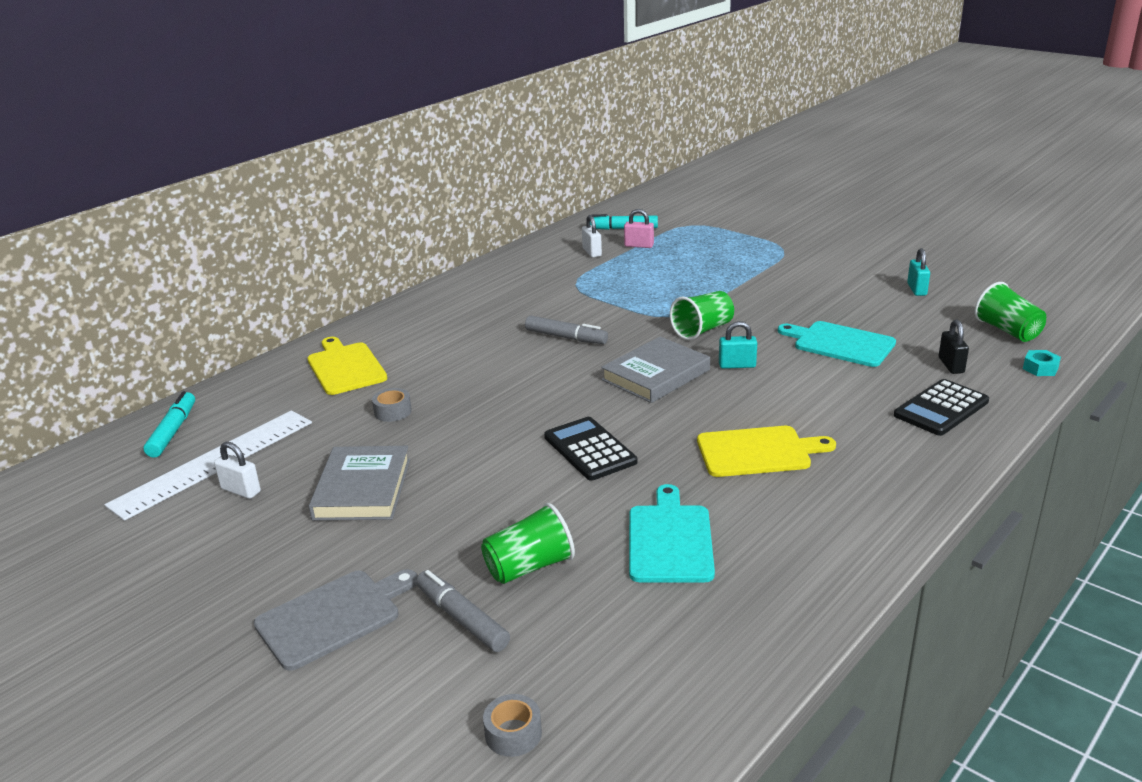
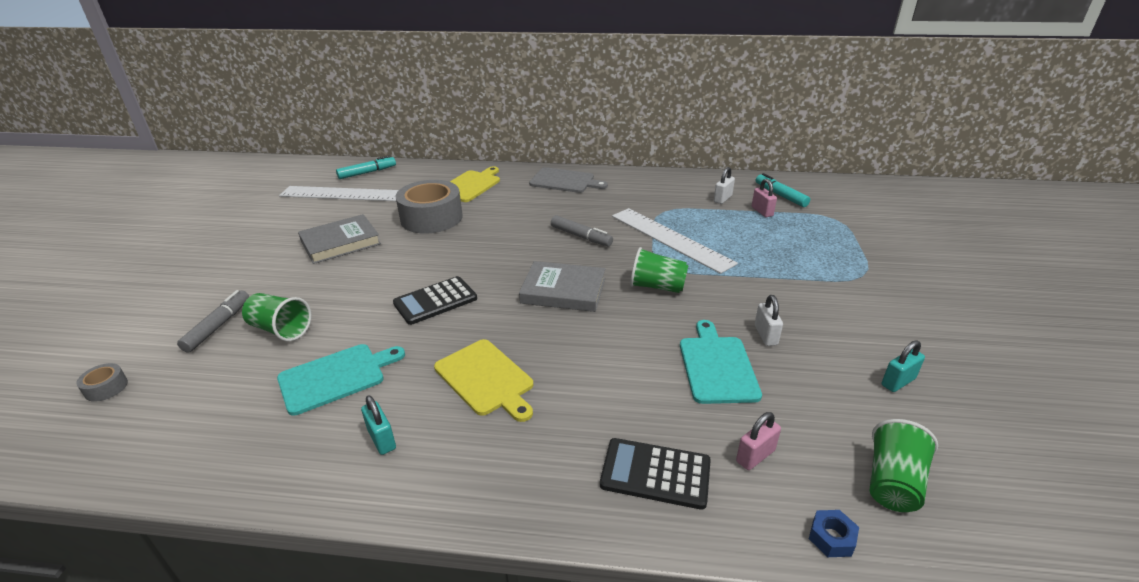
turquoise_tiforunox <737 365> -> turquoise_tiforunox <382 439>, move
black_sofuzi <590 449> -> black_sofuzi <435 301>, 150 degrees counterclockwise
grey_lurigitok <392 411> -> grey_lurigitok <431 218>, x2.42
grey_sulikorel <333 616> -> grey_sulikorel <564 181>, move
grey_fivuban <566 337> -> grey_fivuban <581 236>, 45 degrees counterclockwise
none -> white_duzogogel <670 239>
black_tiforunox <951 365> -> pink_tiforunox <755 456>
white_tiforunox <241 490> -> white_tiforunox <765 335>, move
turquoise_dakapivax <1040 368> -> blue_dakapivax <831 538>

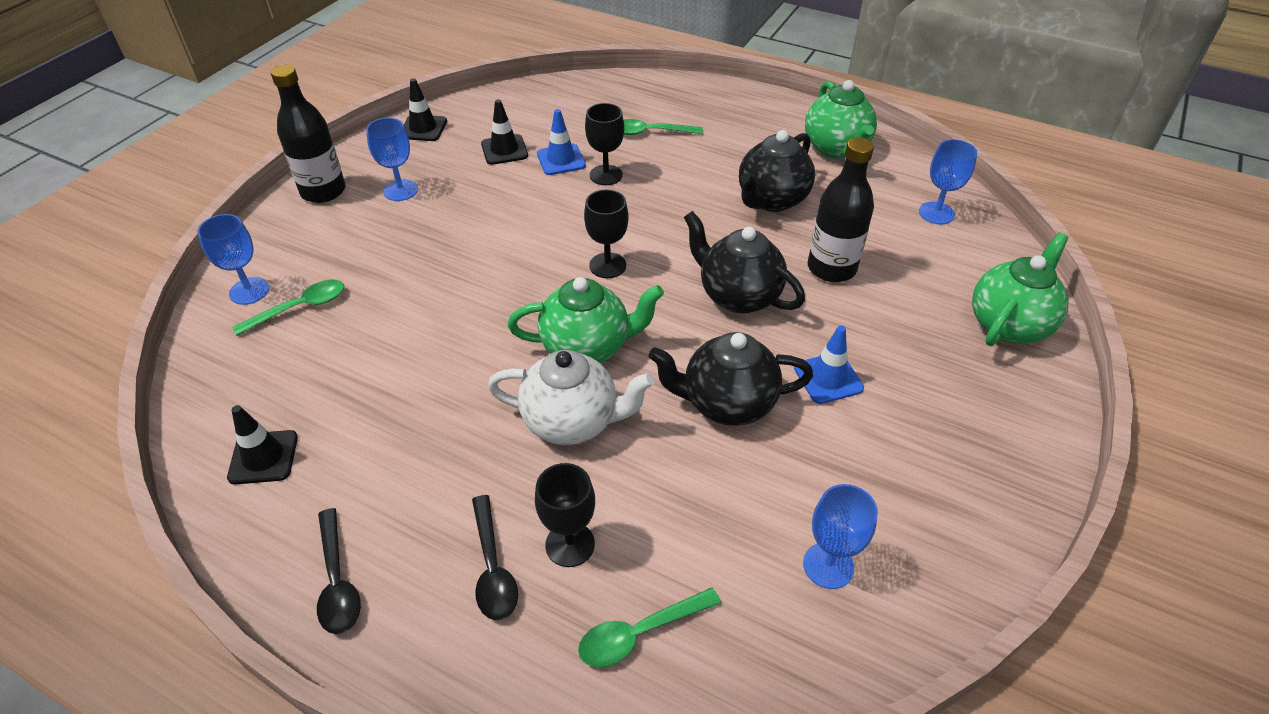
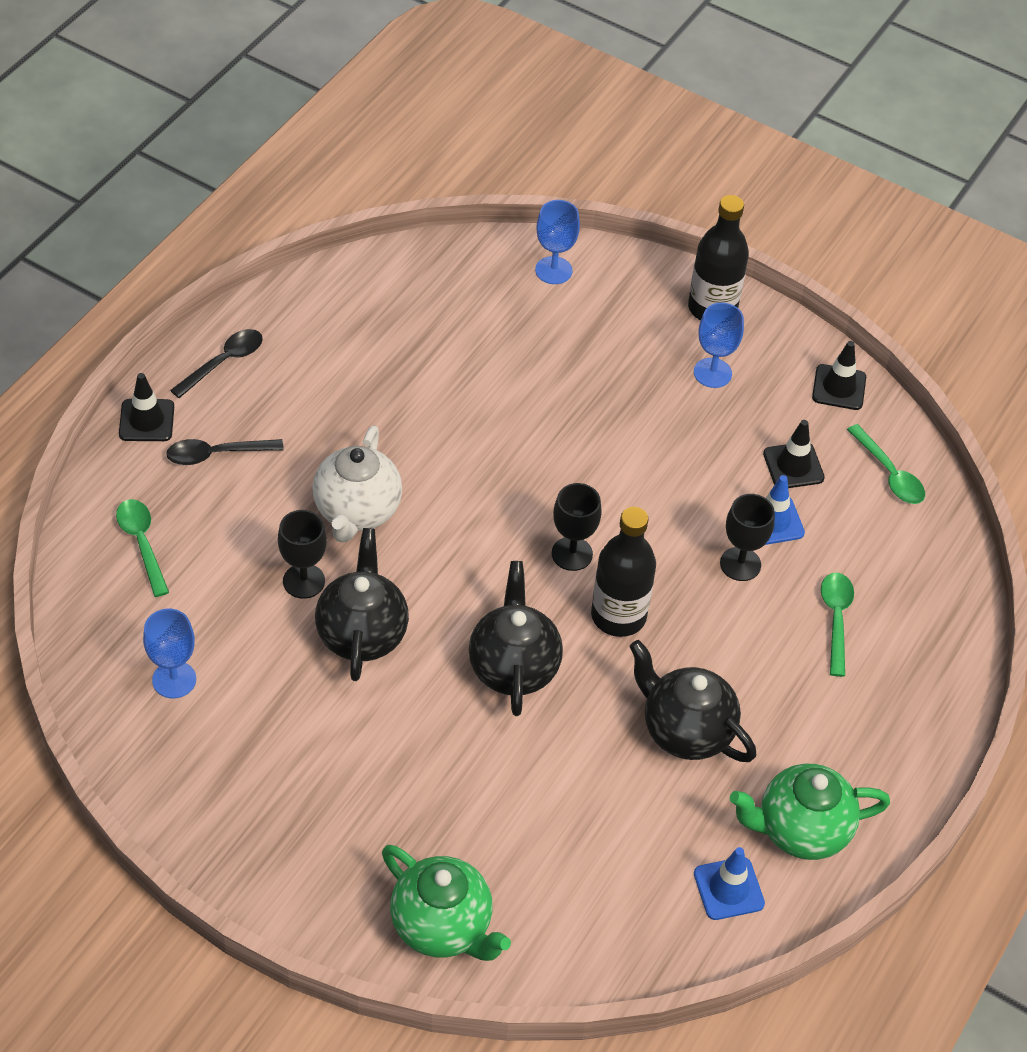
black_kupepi <263 457> -> black_kupepi <146 420>, move
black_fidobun <337 581> -> black_fidobun <223 362>, 150 degrees clockwise
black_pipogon <570 544> -> black_pipogon <304 581>, move
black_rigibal <738 296> -> black_rigibal <513 667>, 45 degrees counterclockwise
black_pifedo <831 268> -> black_pifedo <618 616>, move
blue_kupepi <828 378> -> blue_kupepi <728 889>, move
green_fidobun <299 308> -> green_fidobun <889 473>, move
green_rigibal <587 347> -> none
blue_pipogon <936 213> -> none

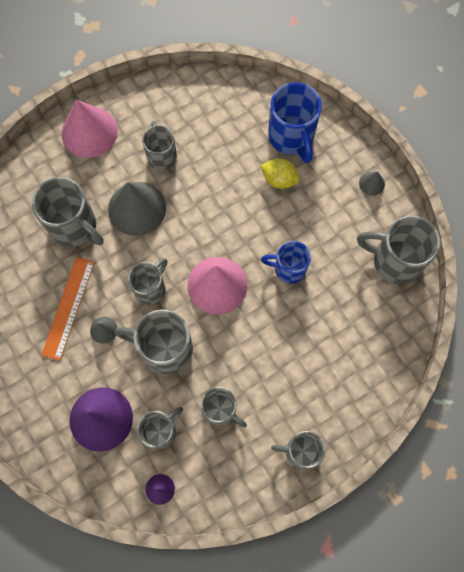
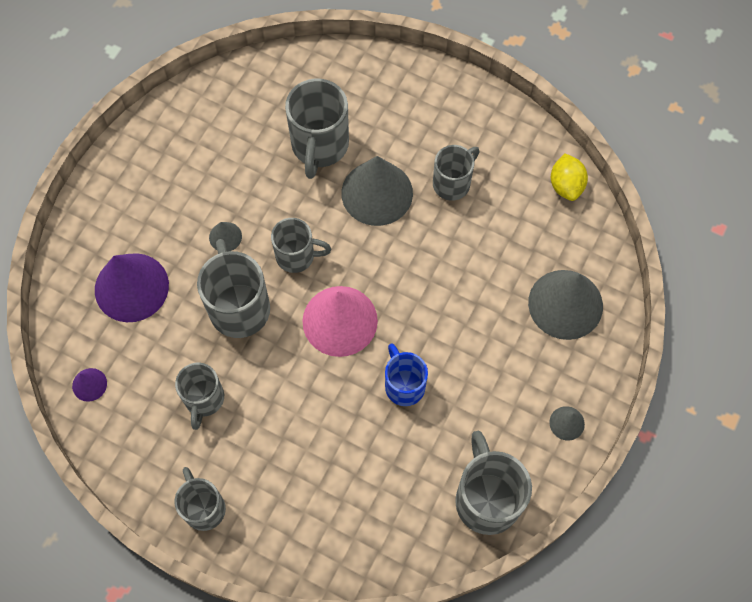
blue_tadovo <291 137> -> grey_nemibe <565 304>
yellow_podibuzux <279 179> -> yellow_podibuzux <566 185>, move
orange_duzogogel <68 307> -> none
pink_nemibe <89 132> -> none
grey_tadovo <160 430> -> none

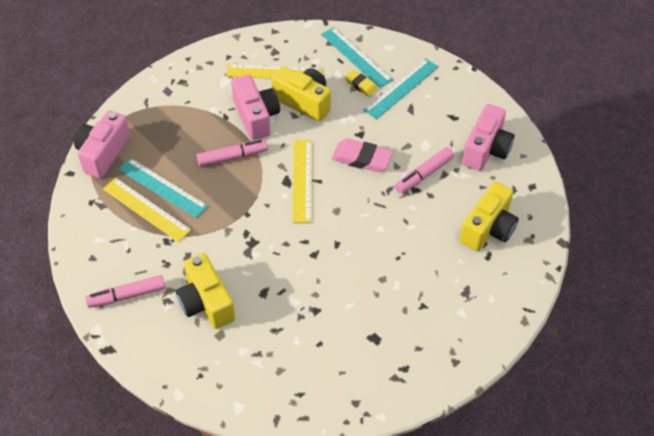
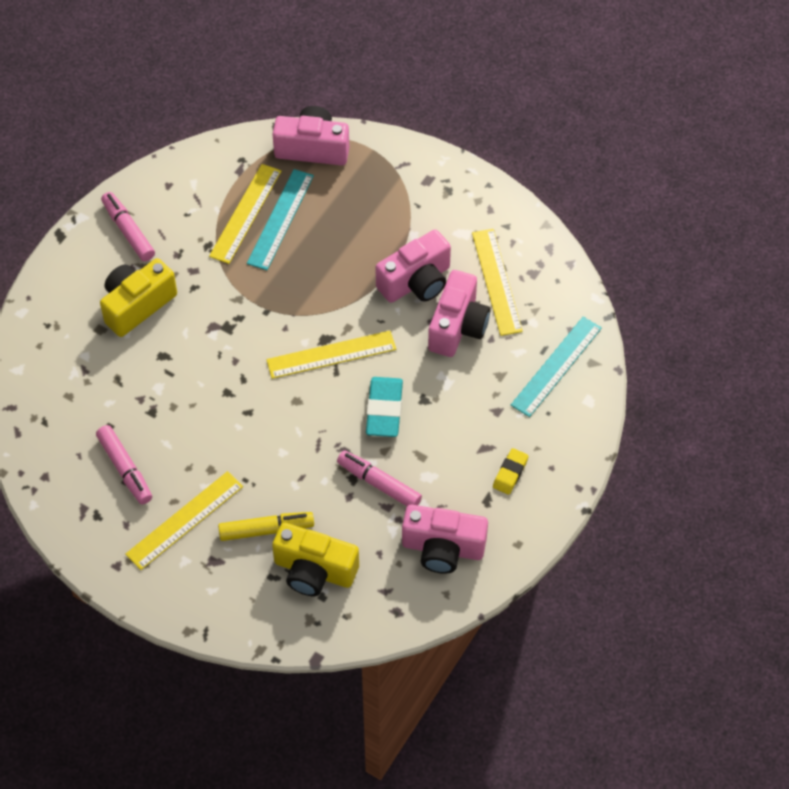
pink_fivuban <232 157> -> pink_fivuban <125 469>, move
none -> yellow_duzogogel <184 520>
none -> yellow_fivuban <266 530>
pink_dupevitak <362 158> -> turquoise_dupevitak <384 410>
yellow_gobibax <304 102> -> pink_gobibax <458 326>
yellow_dupevitak <361 85> -> yellow_dupevitak <510 473>, move
turquoise_duzogogel <401 88> -> none

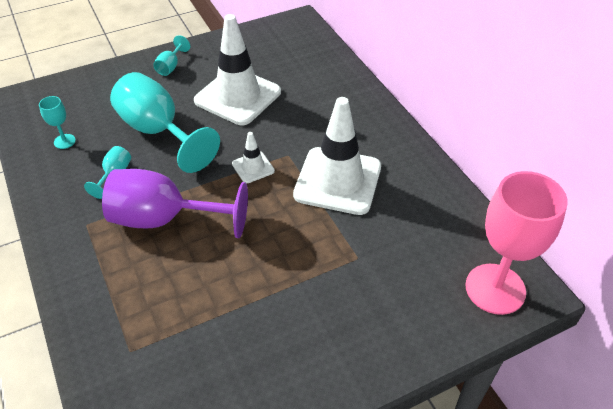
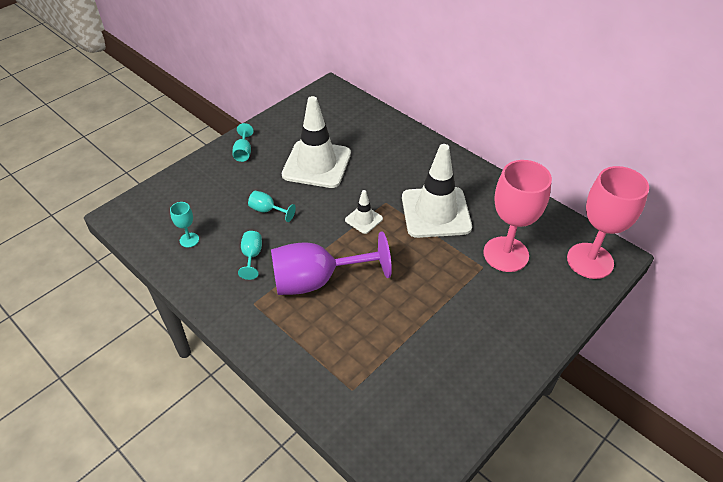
turquoise_pipogon <158 132> -> turquoise_pipogon <267 210>, x0.43
none -> pink_pipogon <506 254>

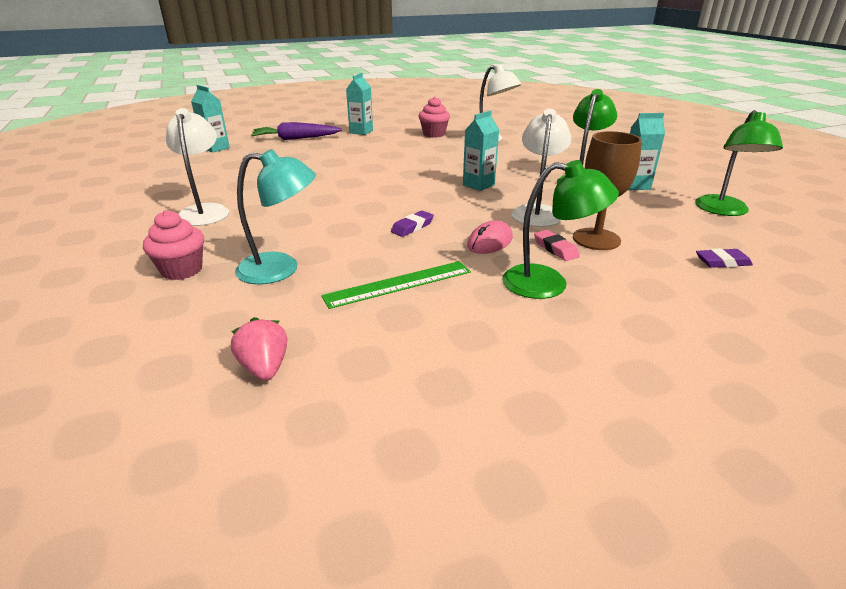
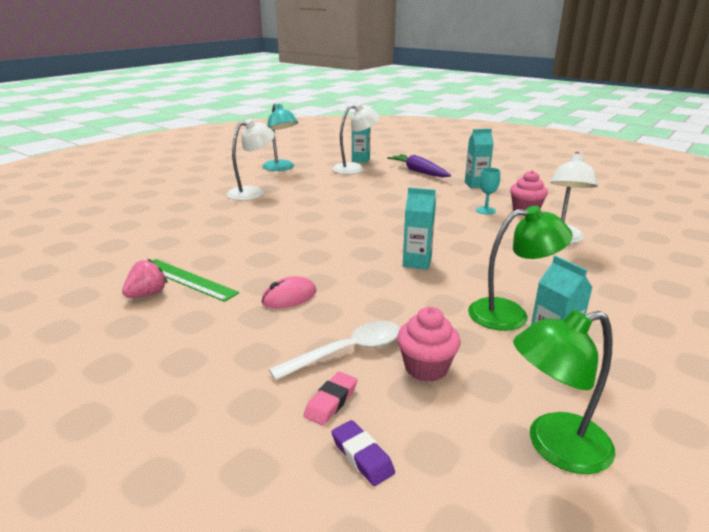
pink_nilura <265 368> -> pink_nilura <147 294>, move
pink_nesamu <490 242> -> pink_nesamu <289 297>, 45 degrees counterclockwise
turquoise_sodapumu <281 269> -> turquoise_sodapumu <281 168>, move
brown_pipogon <596 239> -> white_fidobun <347 352>
pink_dupevitak <555 249> -> pink_dupevitak <331 401>, move
white_sodapumu <537 211> -> white_sodapumu <355 168>, move
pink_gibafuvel <182 270> -> pink_gibafuvel <426 368>, move
none -> turquoise_pipogon <485 210>
purple_dupevitak <412 227> -> none
green_sodapumu <548 283> -> none

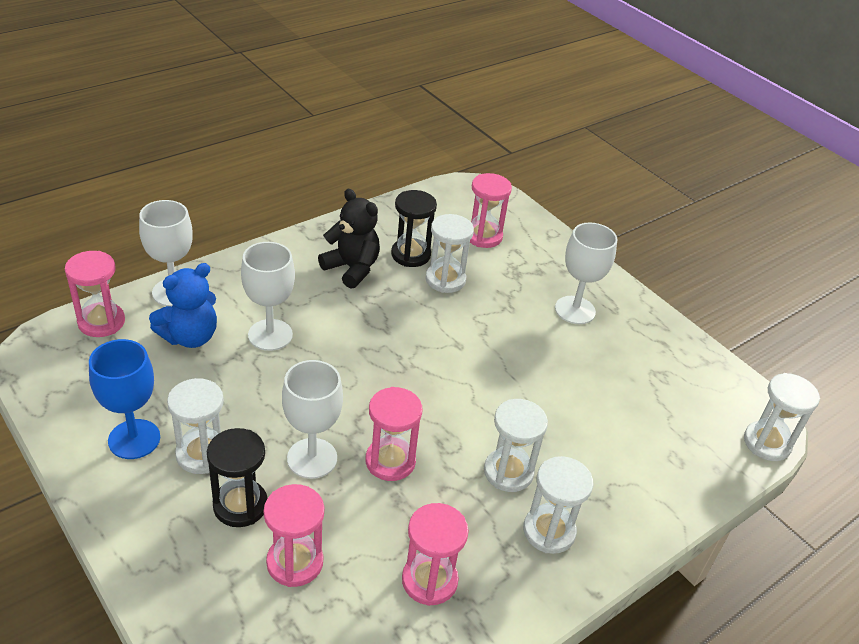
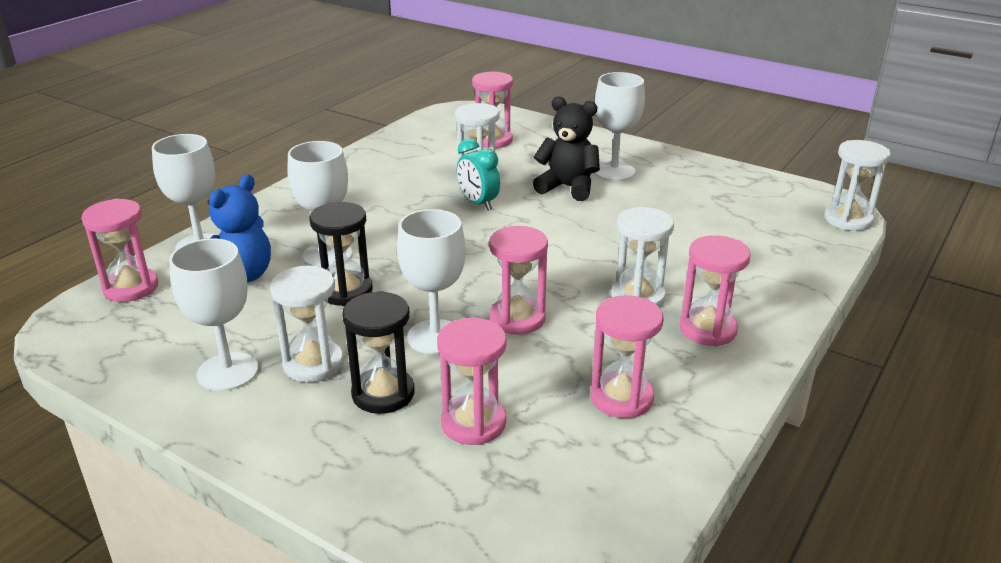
blue_pipogon <134 439> -> white_pipogon <228 372>
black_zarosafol <410 255> -> black_zarosafol <346 291>, move
none -> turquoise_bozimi <478 203>
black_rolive <352 268> -> black_rolive <567 187>, move
white_zarosafol <549 531> -> pink_zarosafol <708 329>

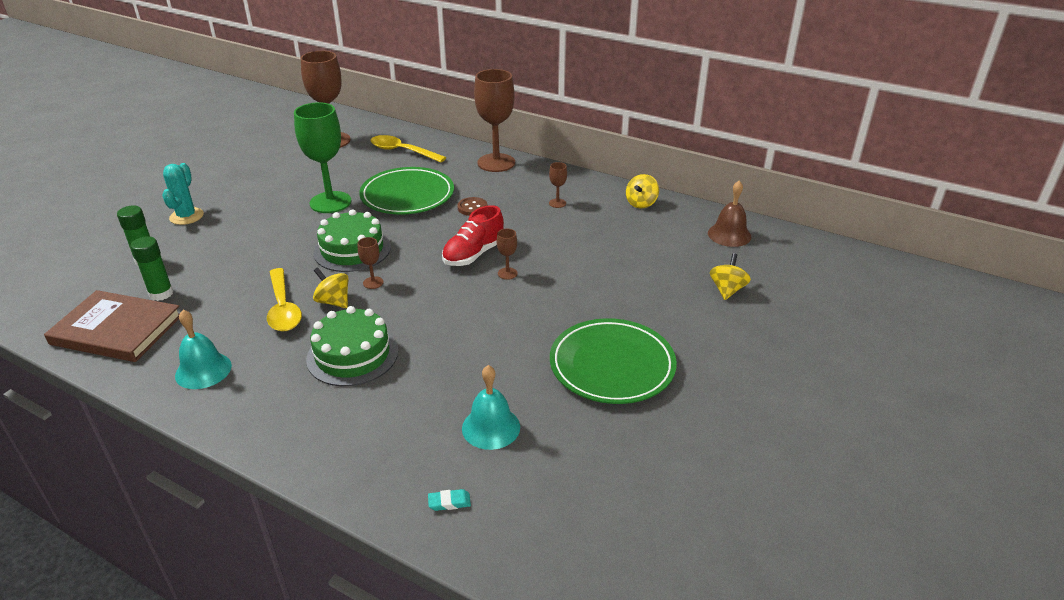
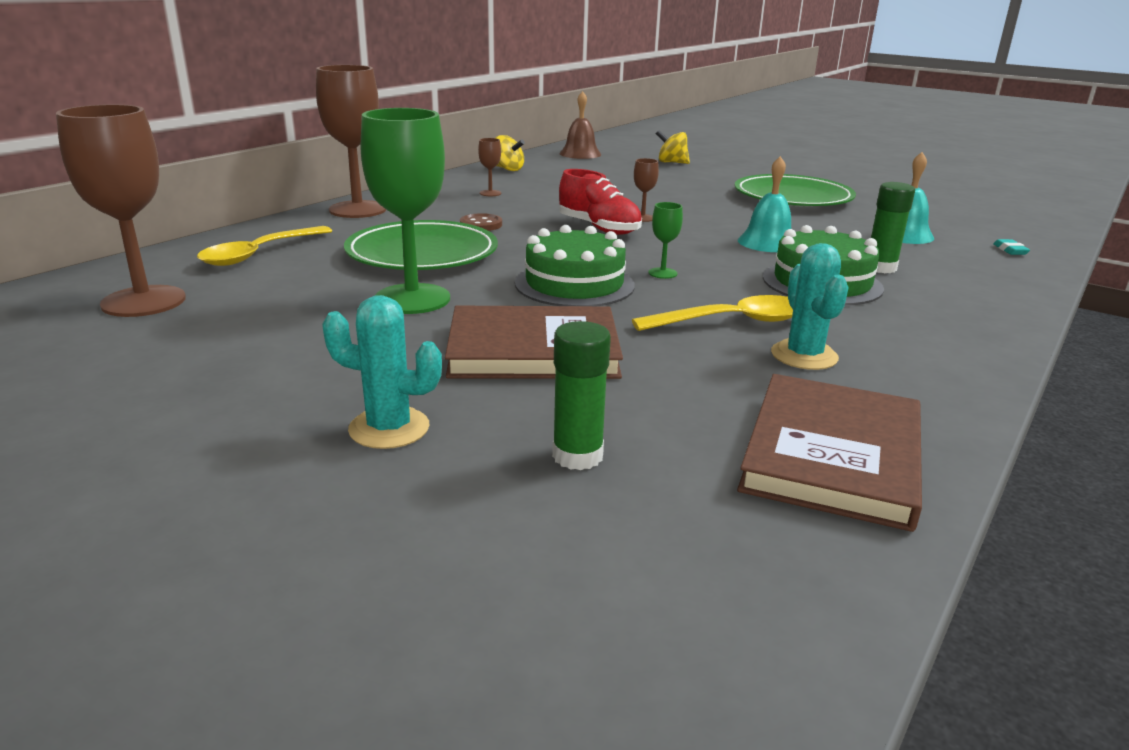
none -> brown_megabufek <533 350>
brown_pipogon <373 283> -> green_pipogon <662 273>
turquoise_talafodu <203 370> -> turquoise_talafodu <767 242>, move
none -> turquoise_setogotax <804 355>
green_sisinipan <161 294> -> green_sisinipan <880 268>, move
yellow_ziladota <333 301> -> none

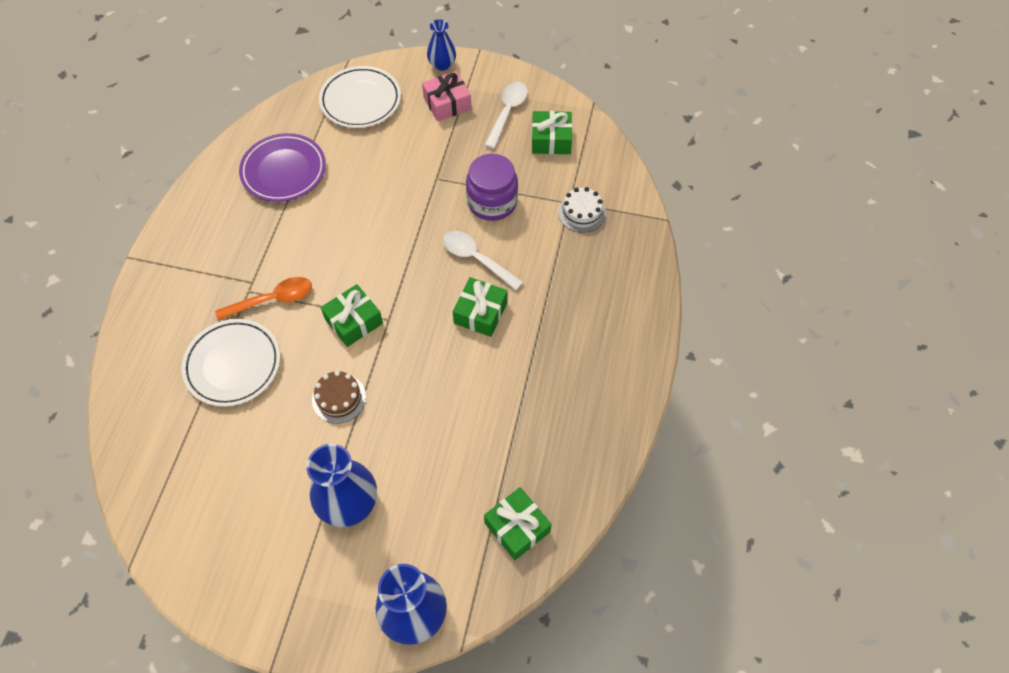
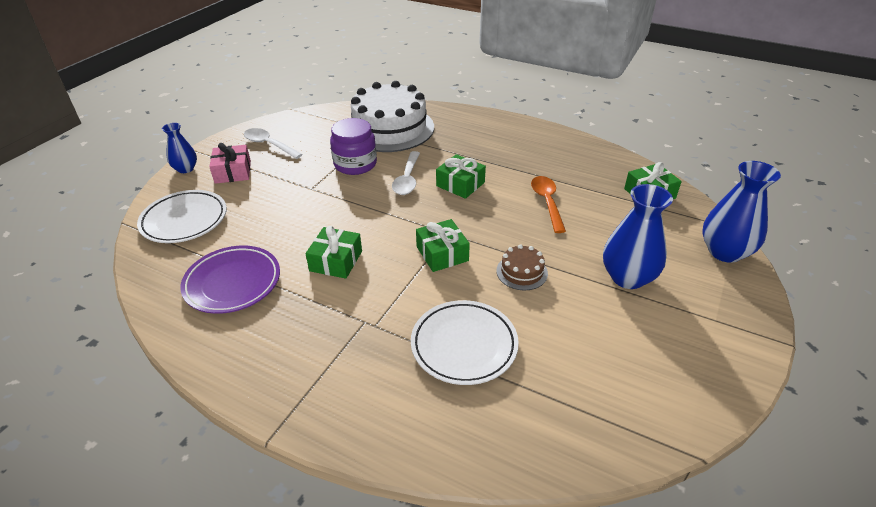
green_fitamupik <551 140> -> green_fitamupik <336 261>, move
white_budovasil <581 212> -> white_budovasil <389 128>, x2.38
white_fidobun <476 259> -> white_fidobun <407 179>, 45 degrees counterclockwise
orange_fidobun <272 300> -> orange_fidobun <547 202>, move

